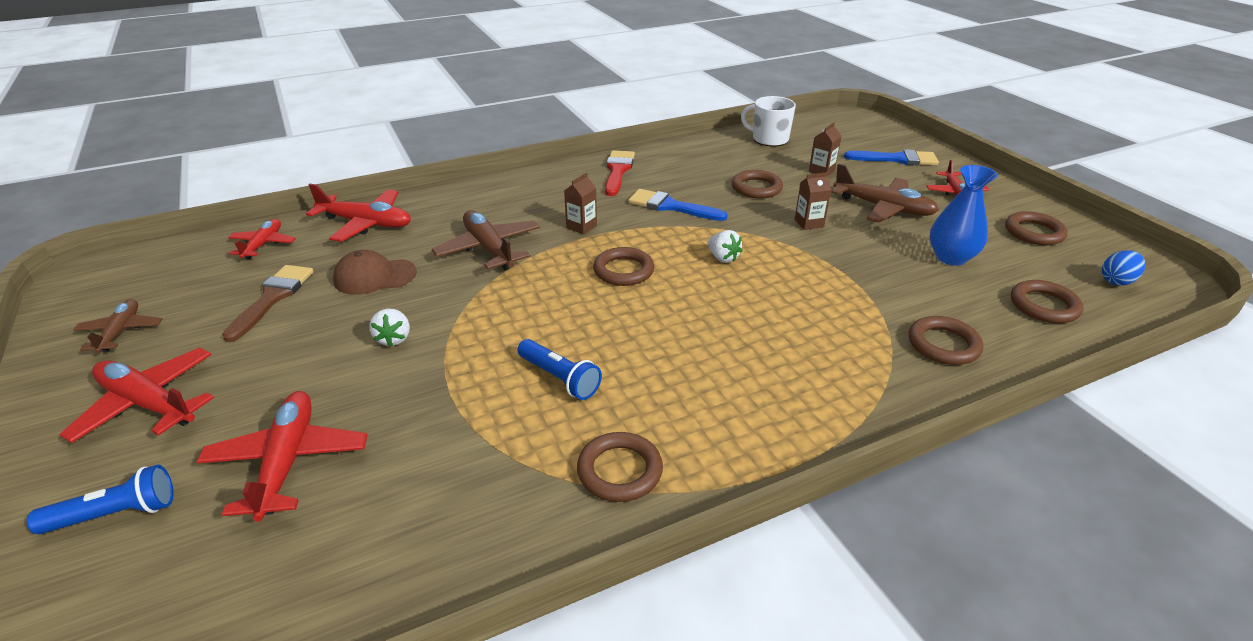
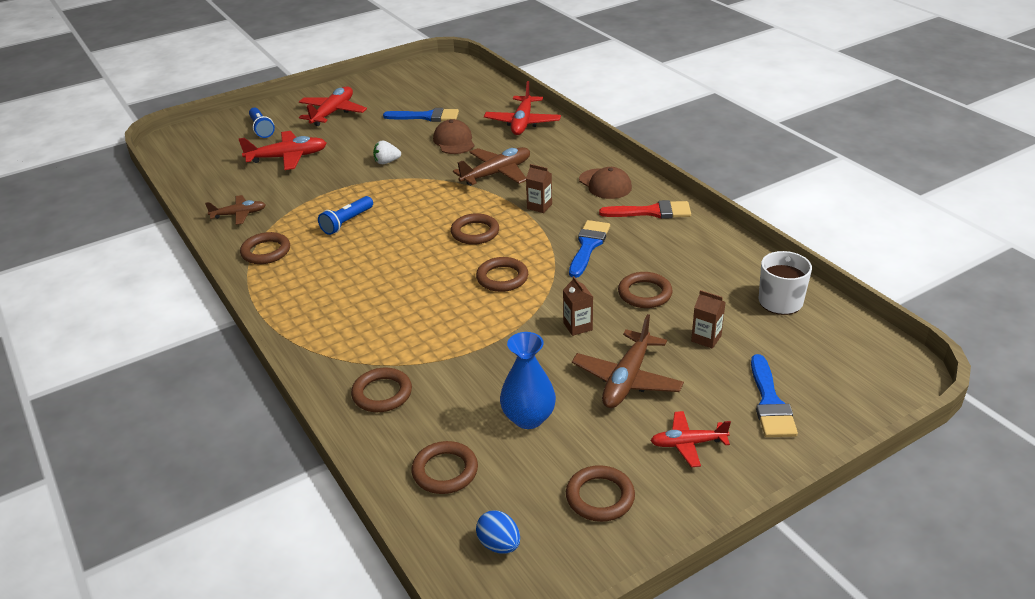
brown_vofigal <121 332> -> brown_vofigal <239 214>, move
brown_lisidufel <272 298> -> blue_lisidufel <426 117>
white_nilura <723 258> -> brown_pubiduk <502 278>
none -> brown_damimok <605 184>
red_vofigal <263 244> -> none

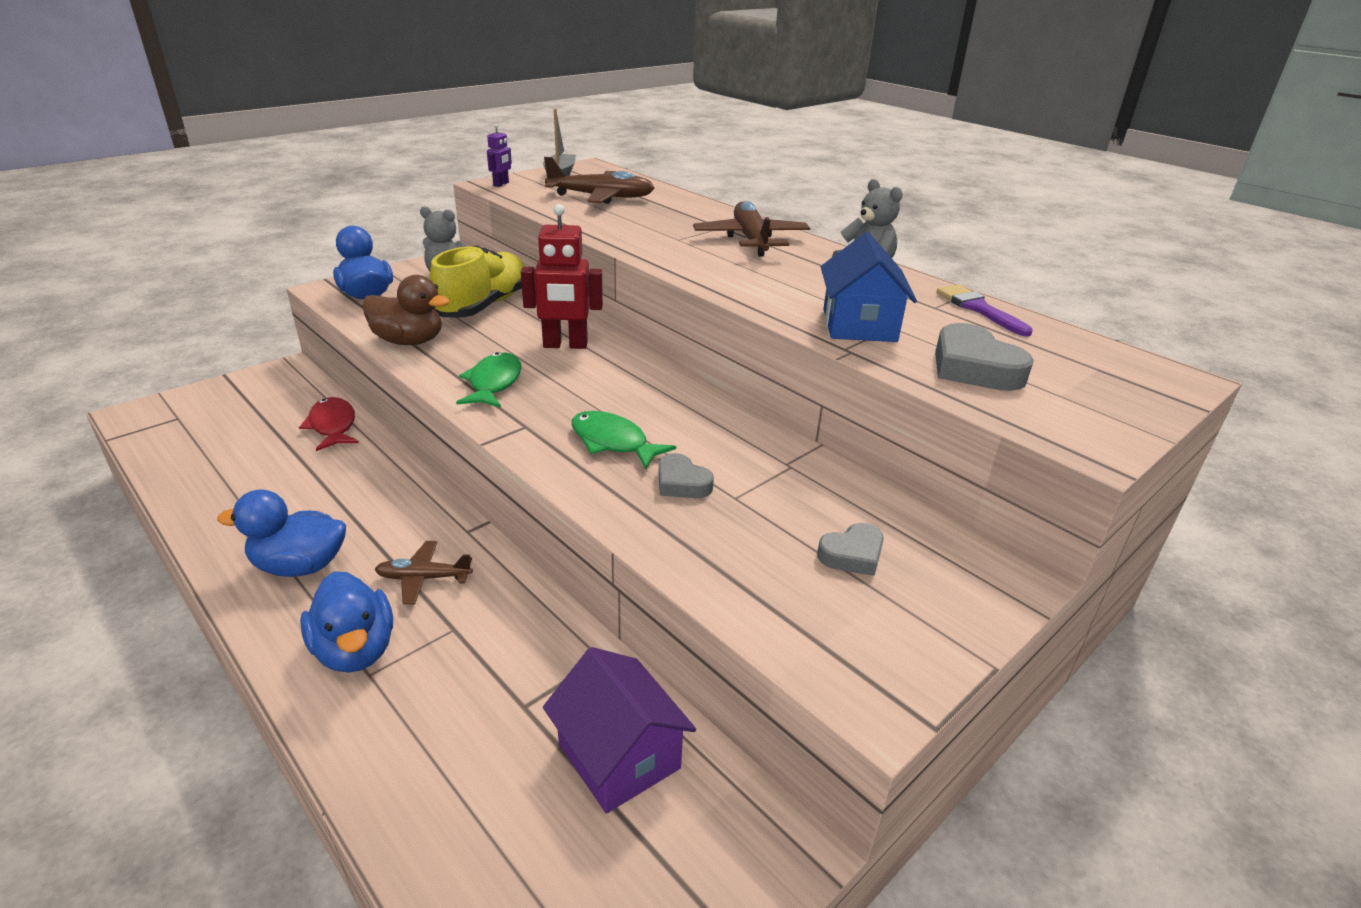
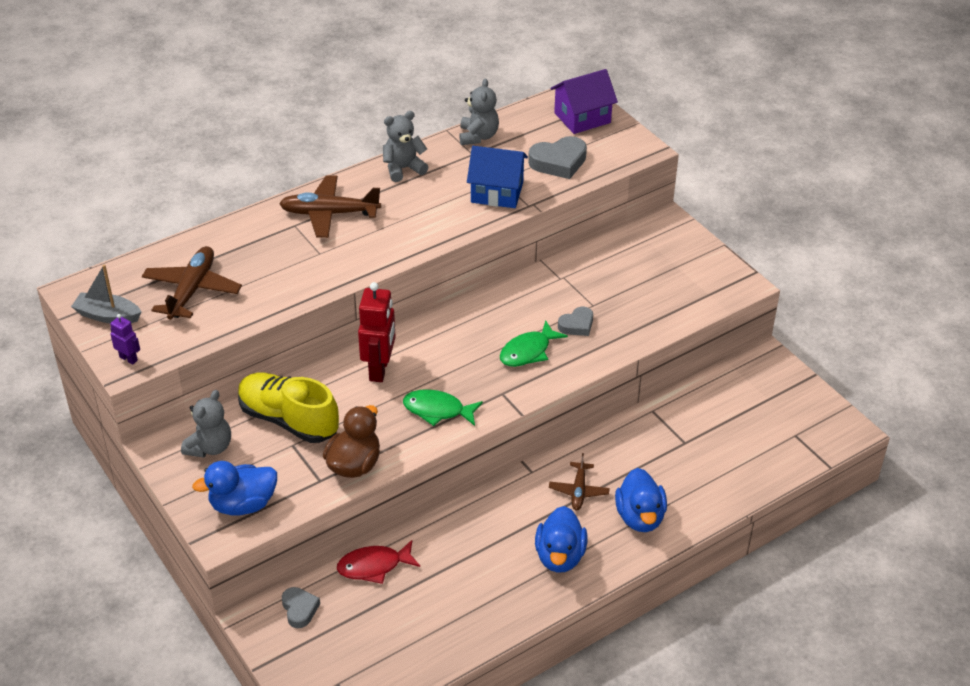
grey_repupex <852 555> -> grey_repupex <299 609>, move
purple_lisidufel <979 309> -> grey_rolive <478 136>
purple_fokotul <619 756> -> purple_fokotul <582 118>, move
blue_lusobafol <355 650> -> blue_lusobafol <640 517>, 105 degrees clockwise

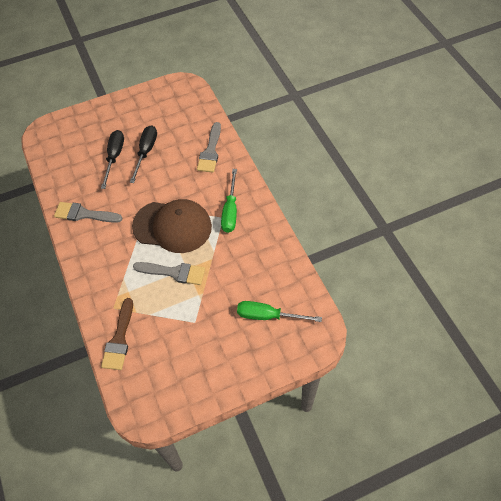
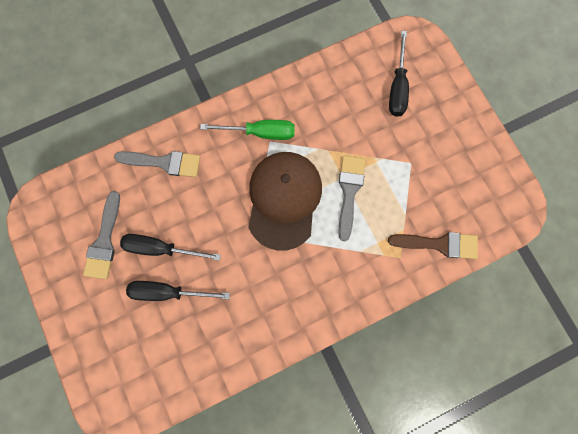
grey_lisidufel <84 214> -> grey_lisidufel <104 241>, move
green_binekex <268 316> -> black_binekex <397 87>

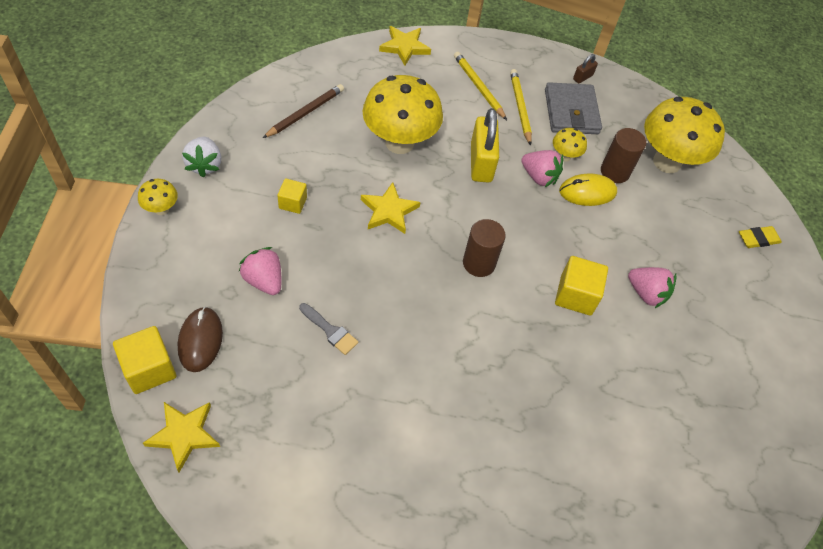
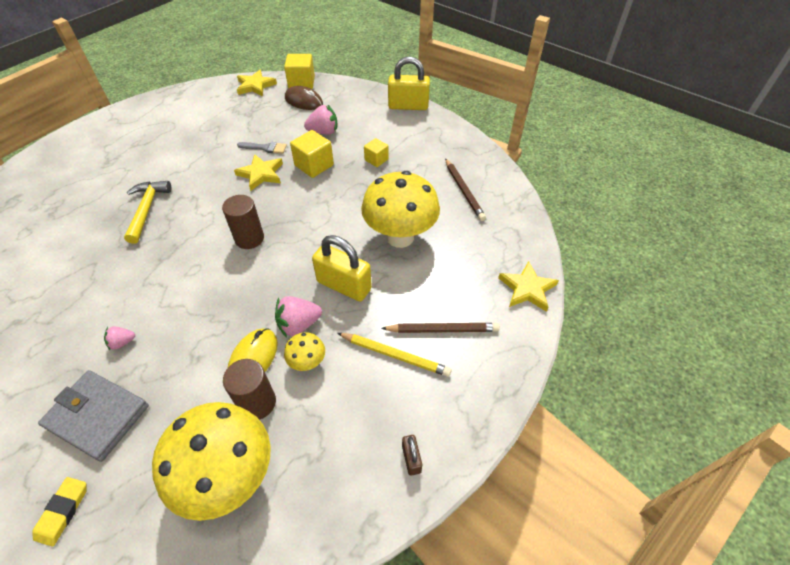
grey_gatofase <571 112> -> grey_gatofase <98 416>, move
pink_nilura <646 293> -> pink_nilura <122 342>, x0.57
none -> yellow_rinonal <147 209>
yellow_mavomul <389 211> -> yellow_mavomul <261 174>, move
grey_lisidufel <330 331> -> grey_lisidufel <265 148>, 150 degrees counterclockwise
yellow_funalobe <576 295> -> yellow_funalobe <314 165>, move
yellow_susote <478 87> -> brown_susote <442 330>
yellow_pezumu <161 209> -> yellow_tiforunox <408 106>
white_nilura <205 165> -> none

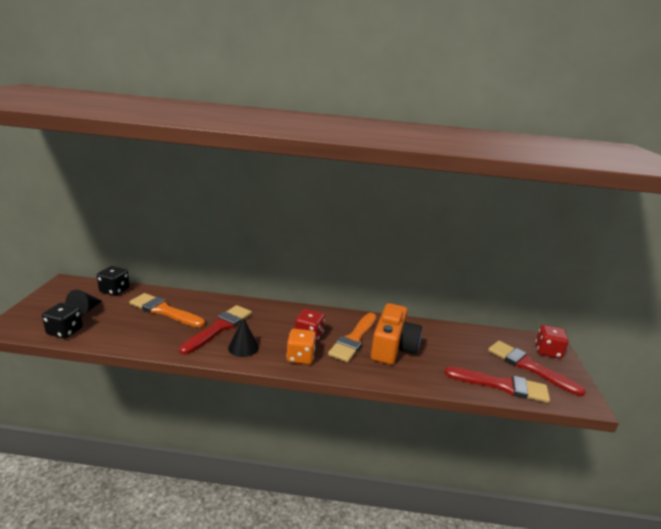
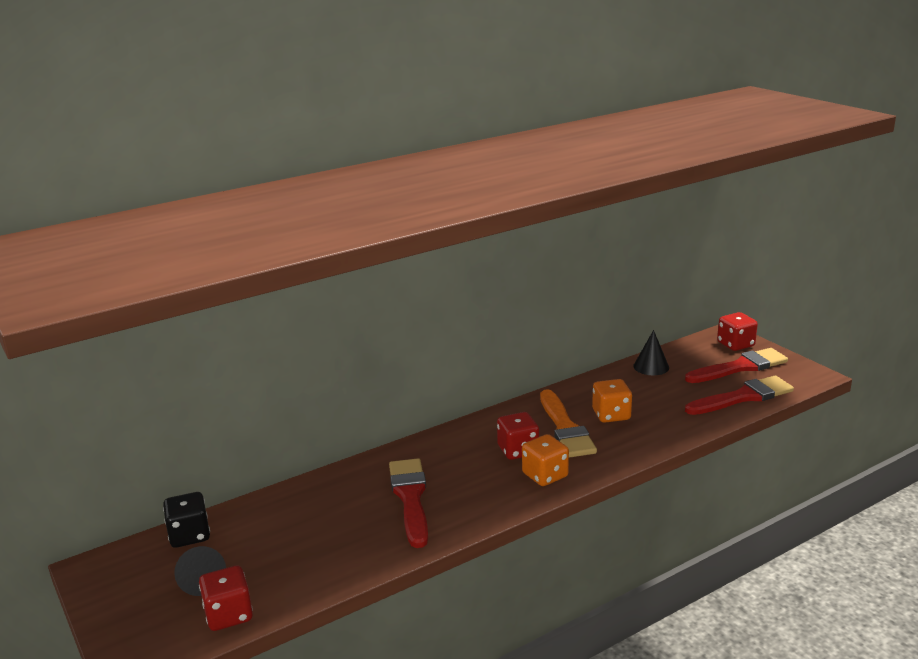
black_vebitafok <65 331> -> red_vebitafok <229 615>
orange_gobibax <392 347> -> orange_vebitafok <611 415>
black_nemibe <243 347> -> black_nemibe <651 366>, move
red_lisidufel <529 366> -> red_lisidufel <740 367>, 150 degrees clockwise
orange_lisidufel <164 311> -> none

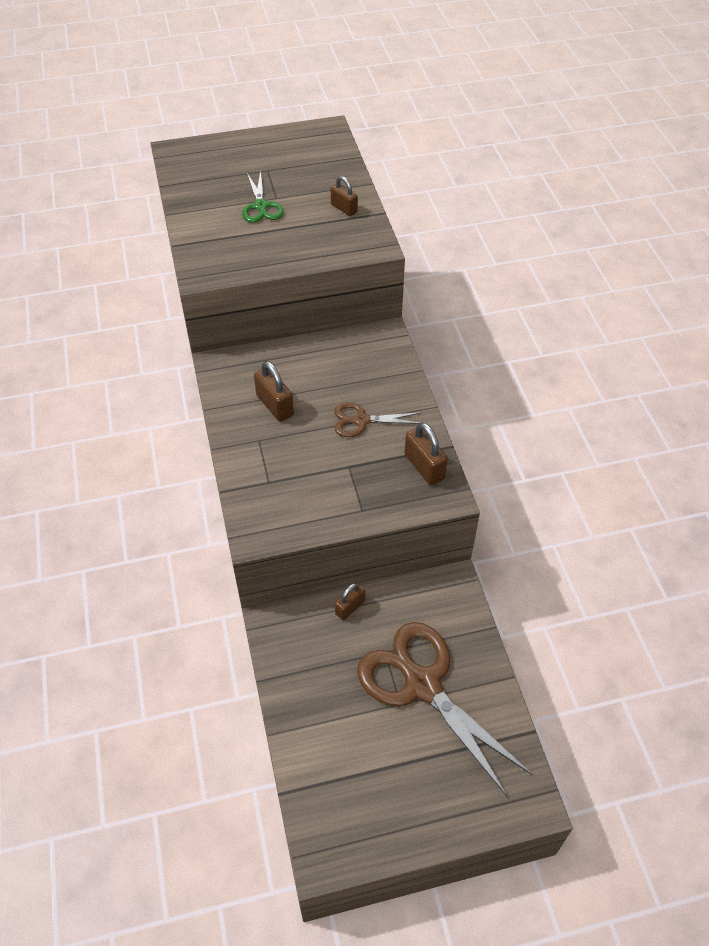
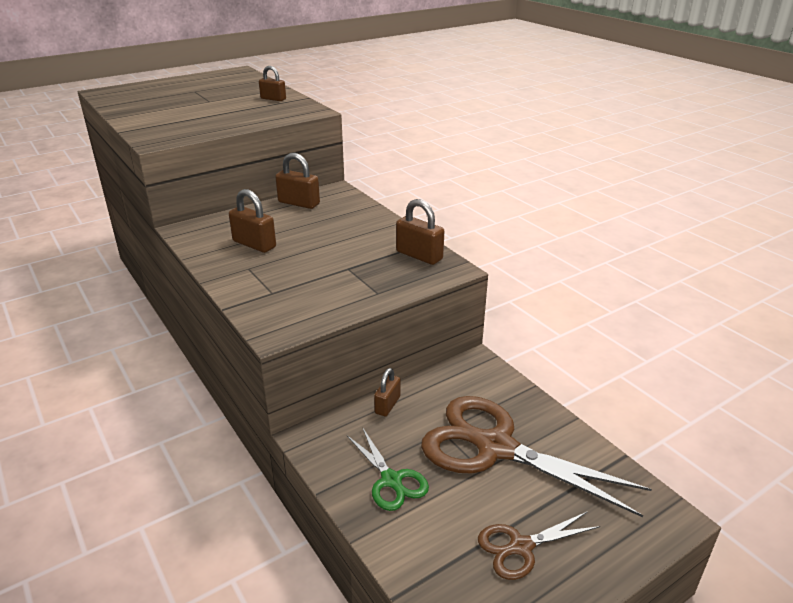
none -> brown_tiforunox <299 203>
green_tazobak <261 206> -> green_tazobak <391 480>, move
brown_tazobak <361 420> -> brown_tazobak <521 547>, move

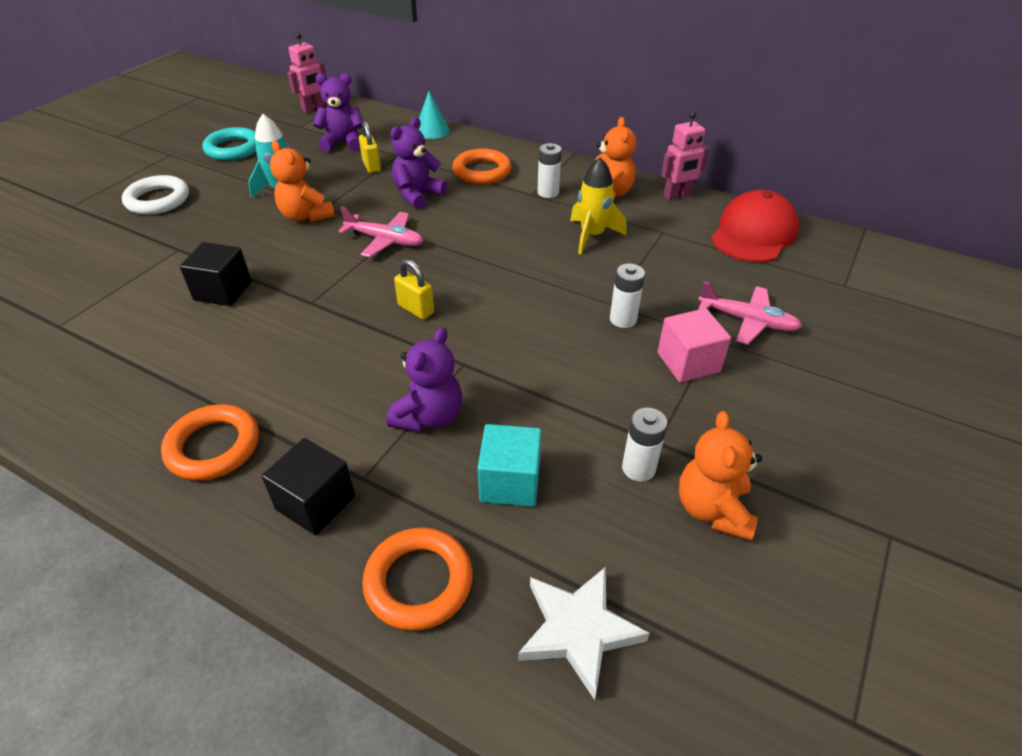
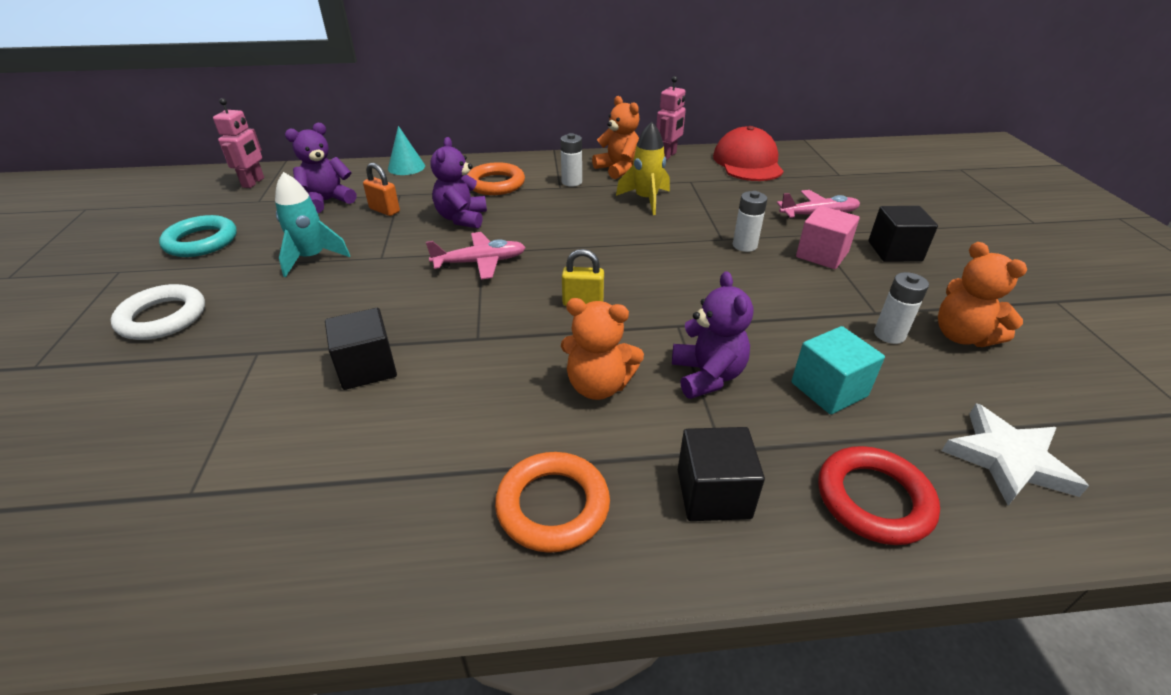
yellow_tiforunox <371 166> -> orange_tiforunox <384 210>
orange_rolive <306 216> -> orange_rolive <598 386>, move
orange_pubiduk <418 582> -> red_pubiduk <873 499>
none -> black_funalobe <894 251>

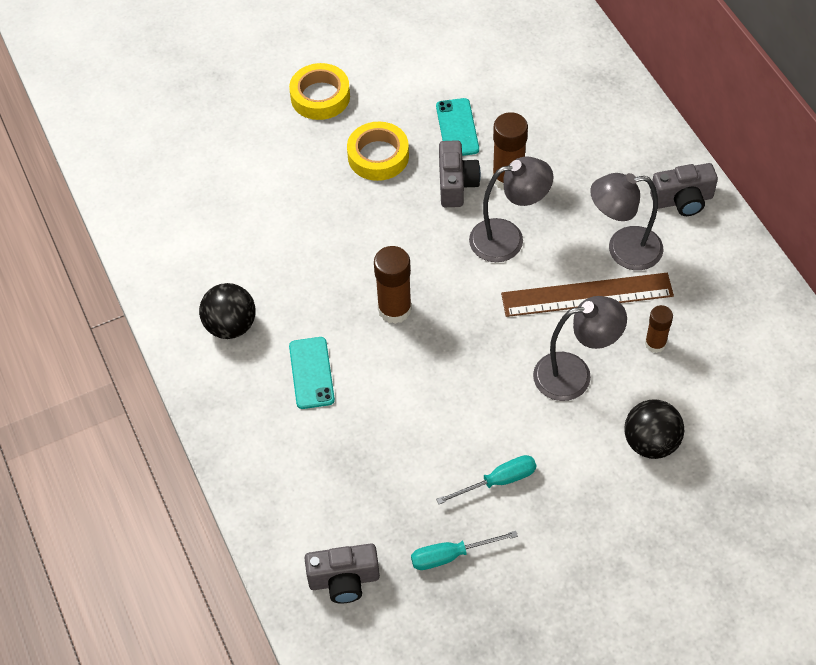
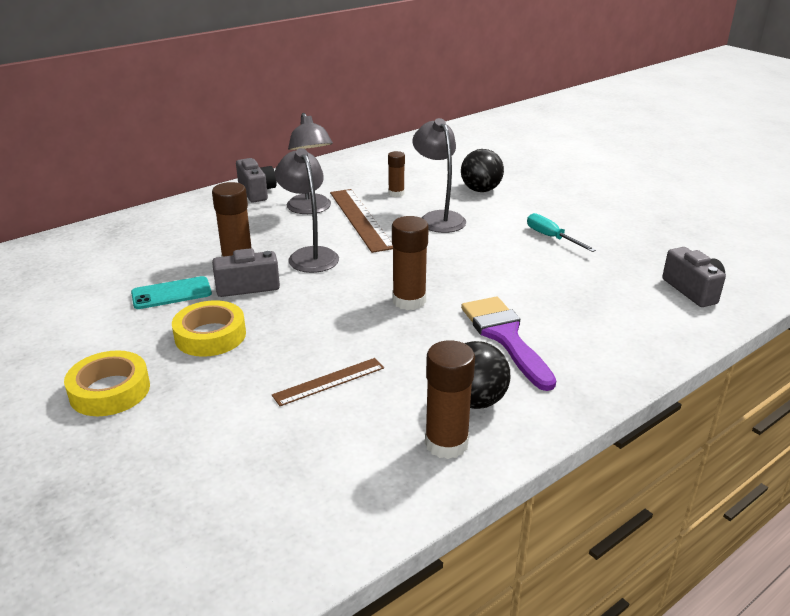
none -> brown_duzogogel <329 381>
none -> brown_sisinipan <446 443>
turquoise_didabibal <311 373> -> purple_lisidufel <505 337>
turquoise_binekex <451 555> -> none

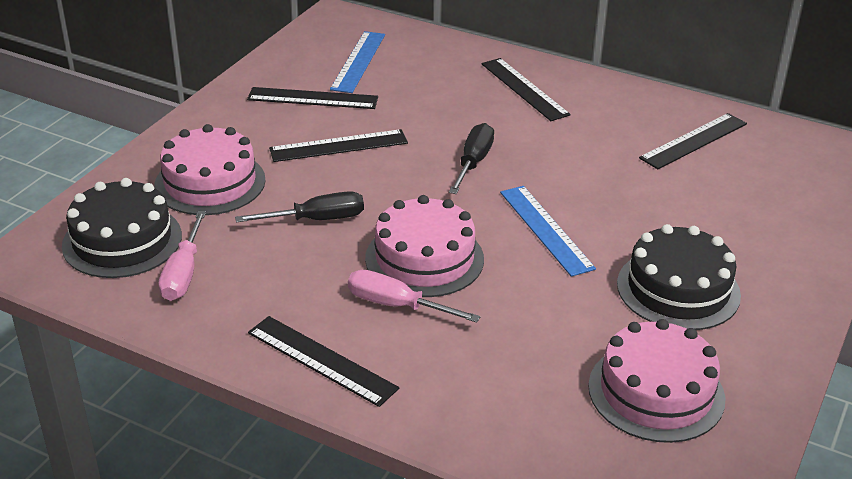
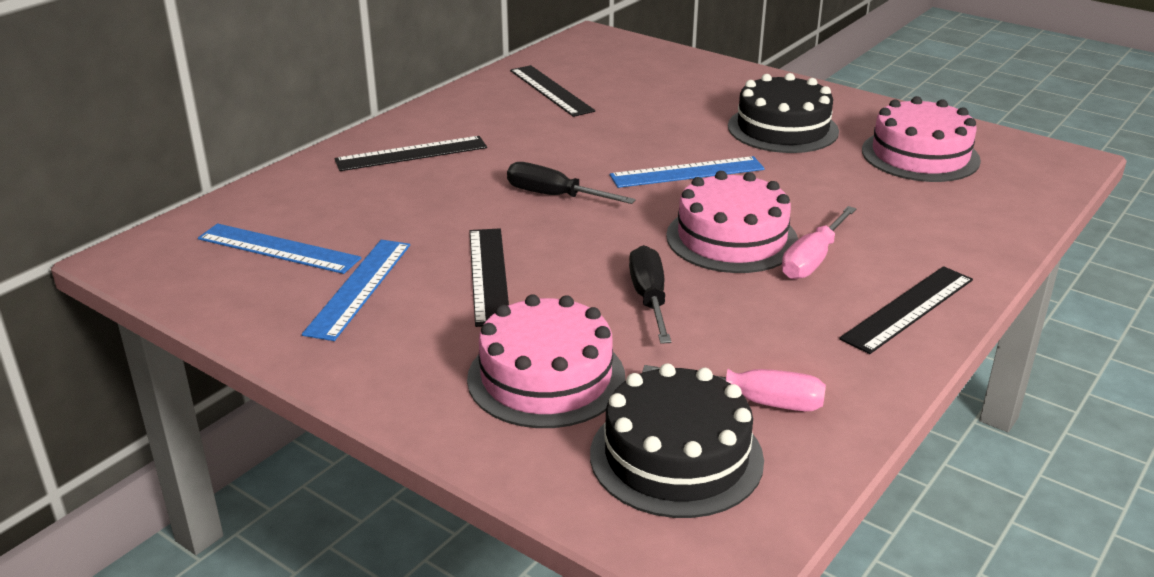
black_duzogogel <313 98> -> blue_duzogogel <359 288>

